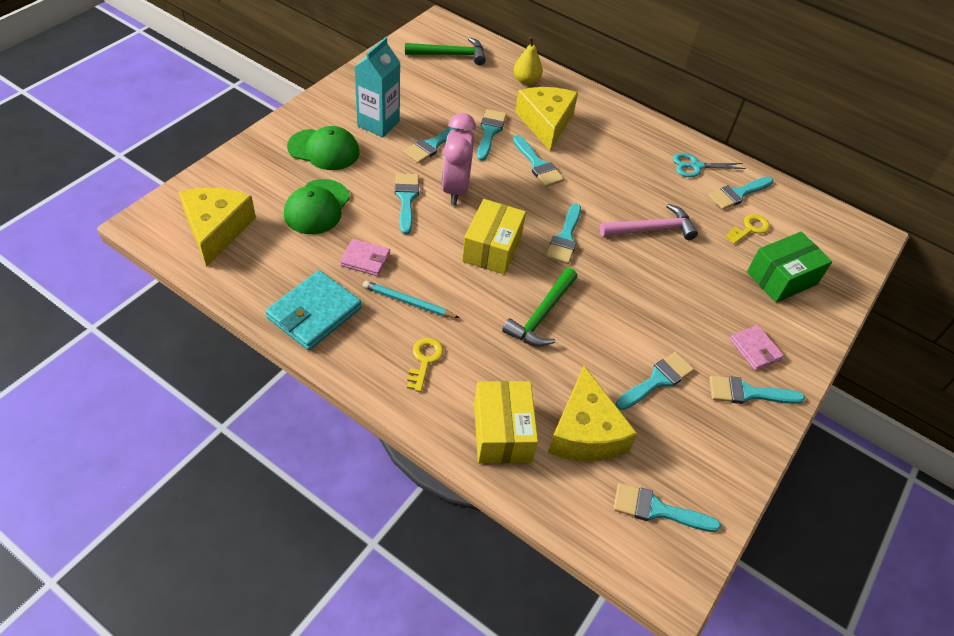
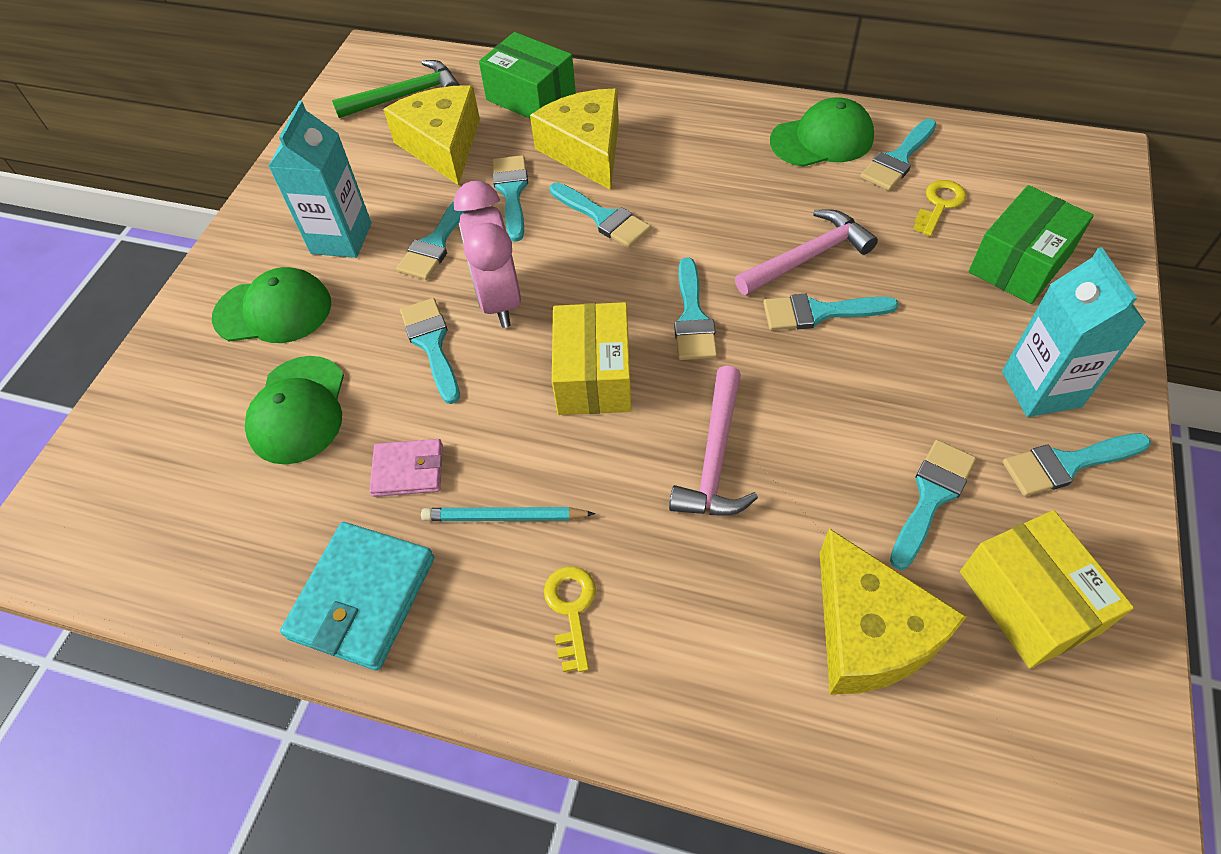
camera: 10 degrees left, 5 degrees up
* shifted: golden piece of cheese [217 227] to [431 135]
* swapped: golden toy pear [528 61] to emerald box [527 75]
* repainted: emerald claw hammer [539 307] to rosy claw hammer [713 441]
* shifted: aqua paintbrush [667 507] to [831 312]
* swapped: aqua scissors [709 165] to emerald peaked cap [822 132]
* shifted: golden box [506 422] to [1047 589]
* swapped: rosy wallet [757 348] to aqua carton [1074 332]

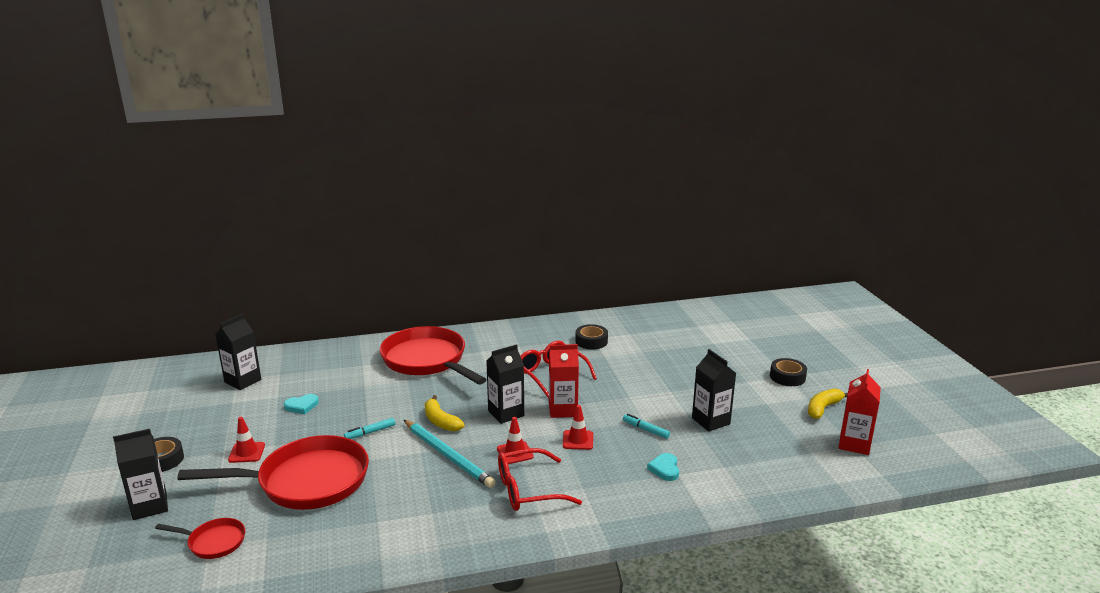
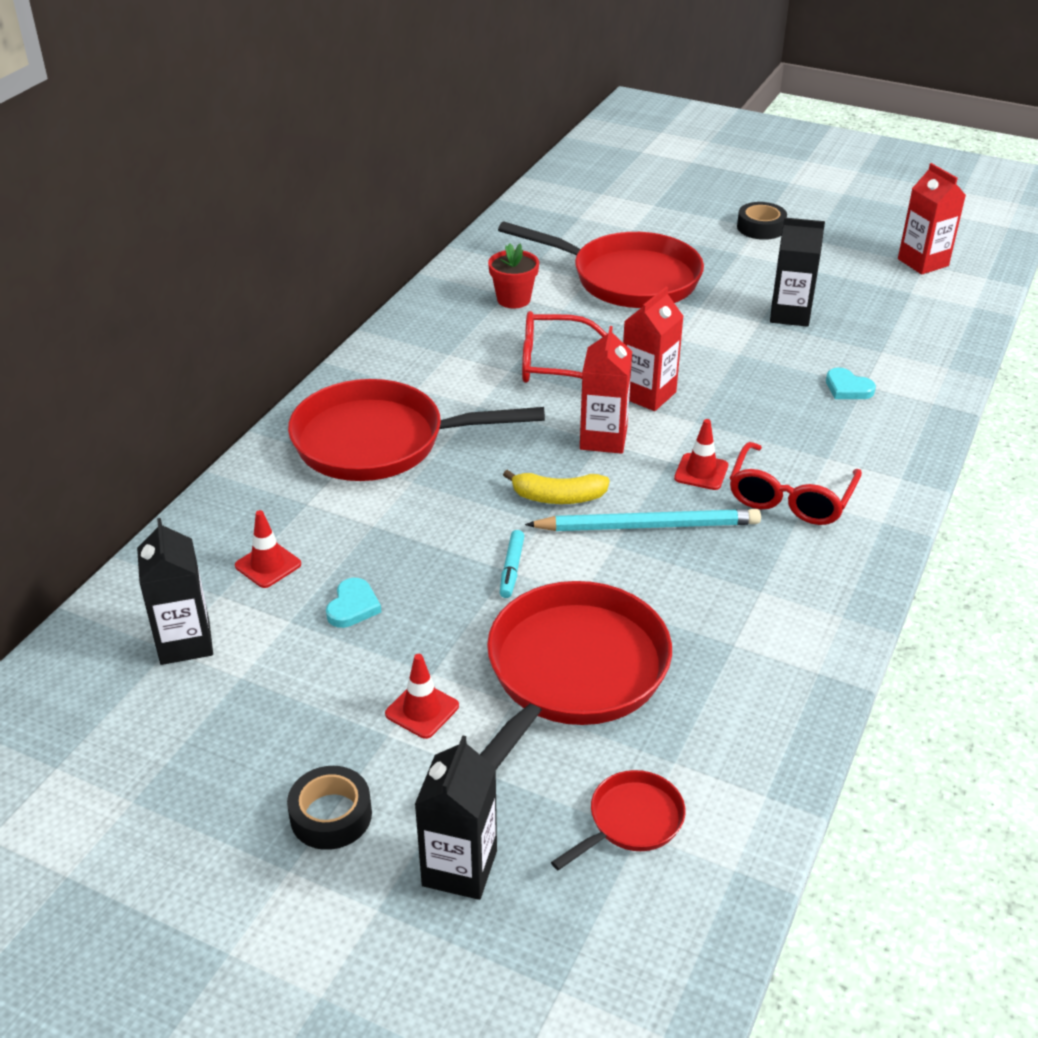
camera: 50 degrees left, 15 degrees up
* shifted: crimson traffic cone [578 427] to [268 549]
* swapped: jet-black tape [591 337] to crimson plant pot [513 276]
* new: crimson frying pan [601 265]
* repainted: jet-black carton [505 384] to crimson carton [606 390]
* gone: aqua marker pen [646 426]
* gone: golden banana [828 403]

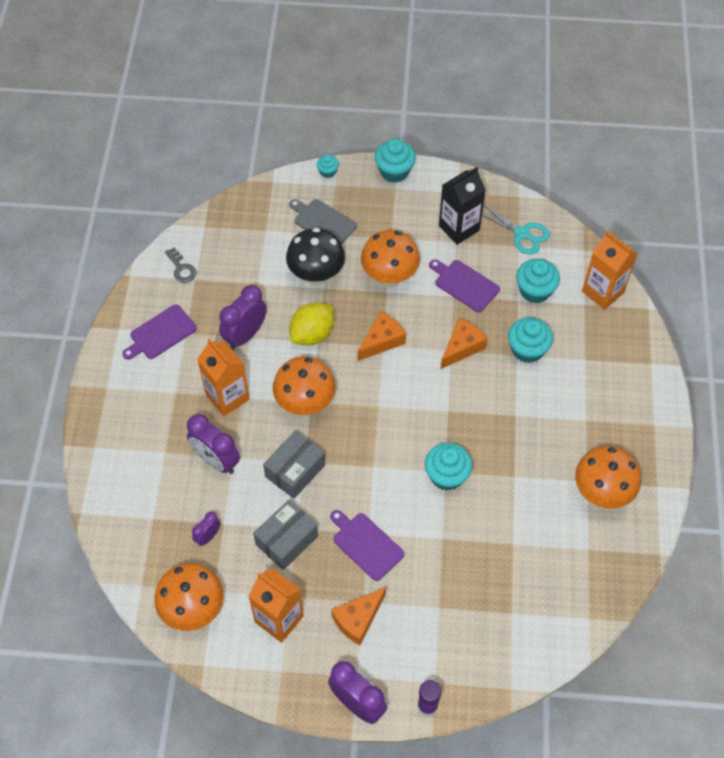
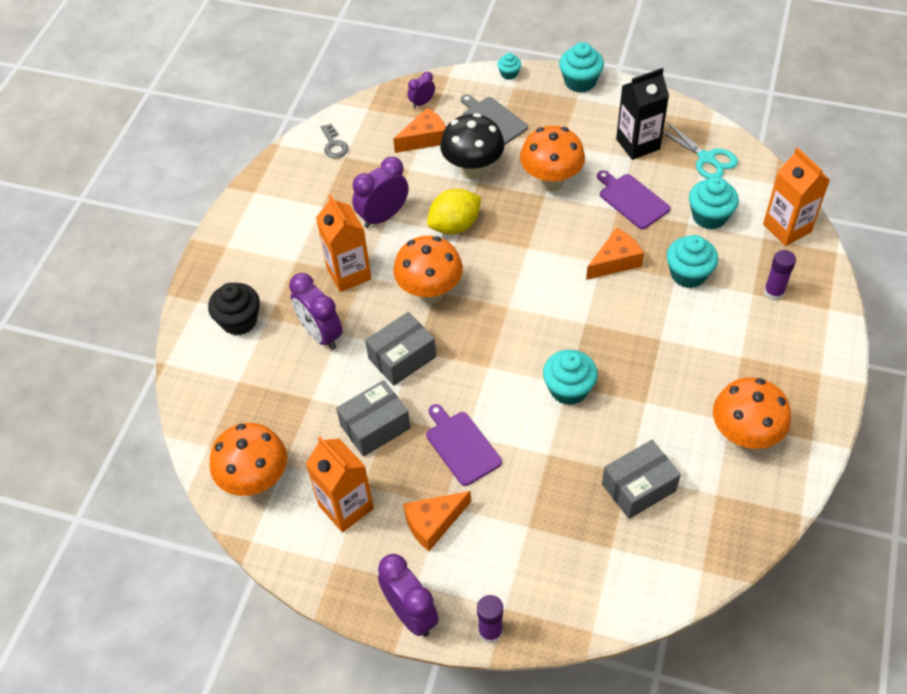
camera: 15 degrees right, 5 degrees down
* new: jet-black muffin [234 309]
* shifted: orange piece of cheese [382 336] to [419 130]
* shifted: violet alarm clock [206 529] to [421 89]
* new: grey box [641 479]
* new: violet glue stick [780 275]
* gone: violet chopping board [159 332]

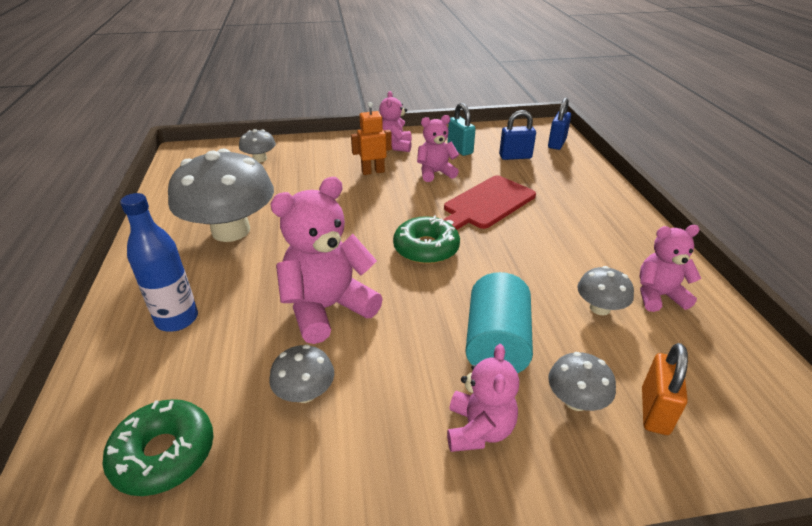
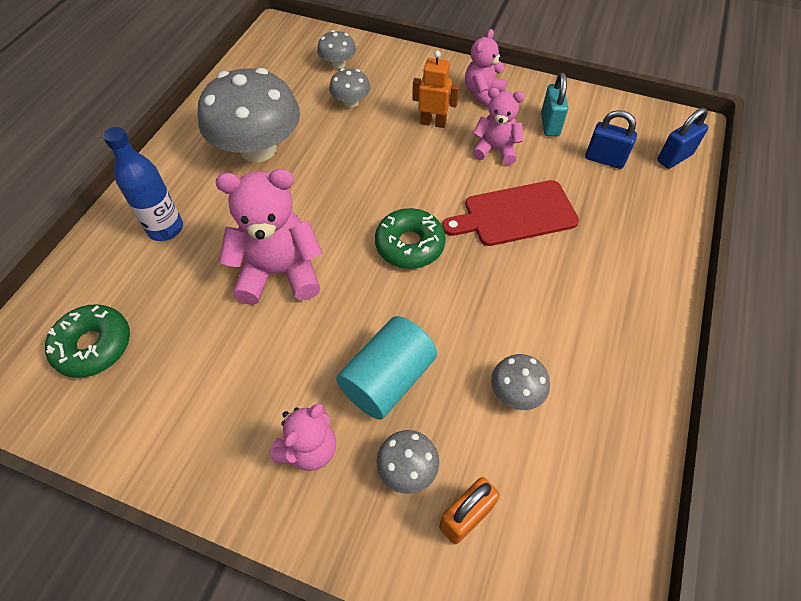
camera: 30 degrees right, 20 degrees up
* shifted: grey toadstool [301 374] to [350 88]
* gone: rosy stuffed bear [670 268]

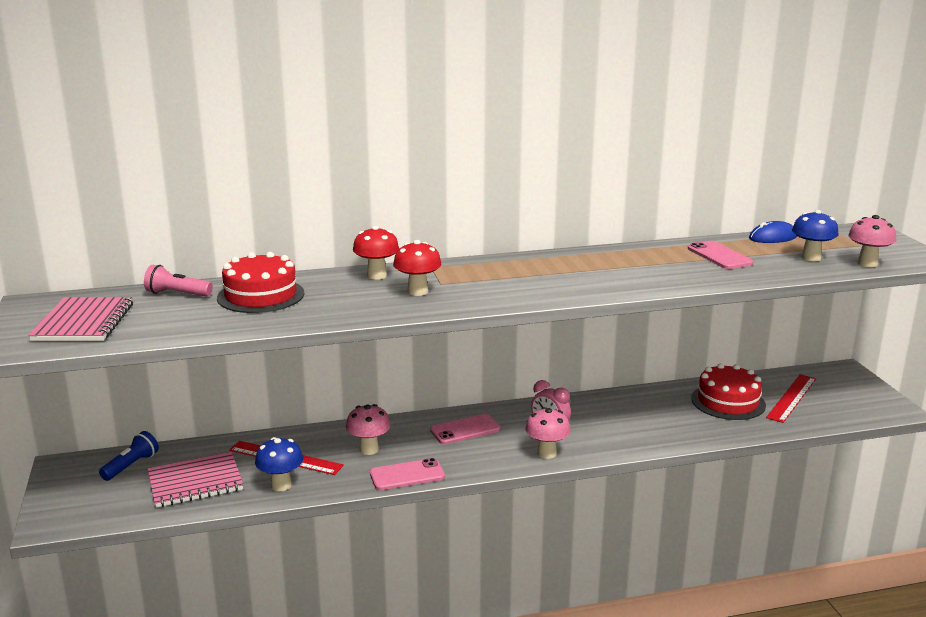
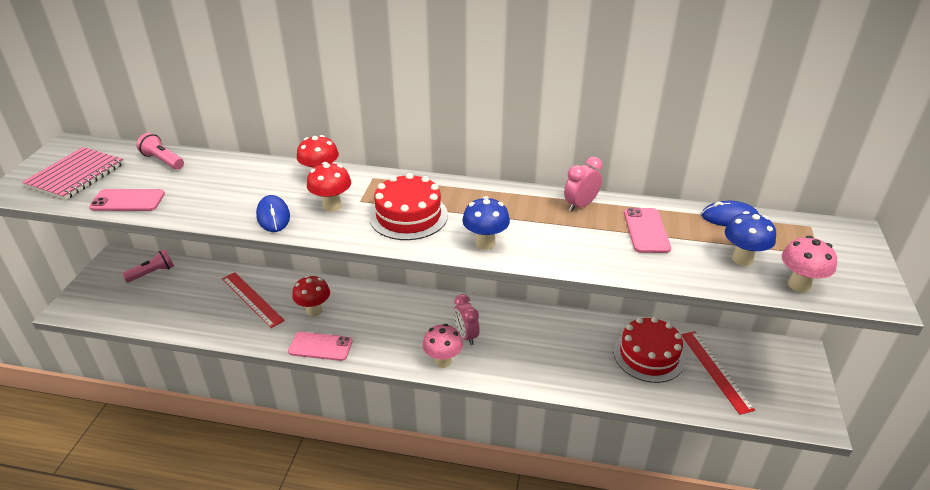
camera: 25 degrees right, 15 degrees up
* shifted: rosy phone [465 429] to [127 200]
* repainted: blue flashlight [129 456] to rosy flashlight [148 266]
* new: blue PC mouse [273 213]
* repainted: rosy toadstool [368 429] to crimson toadstool [311 295]
* shifted: crimson gateau [260 282] to [408 206]
* shifted: blue toadstool [279 464] to [486 223]
* new: rosy alarm clock [583 184]
* rotated: crimson straightedge [791 398] = [718 373] 75 degrees counterclockwise
* gone: rosy exercise book [195 480]

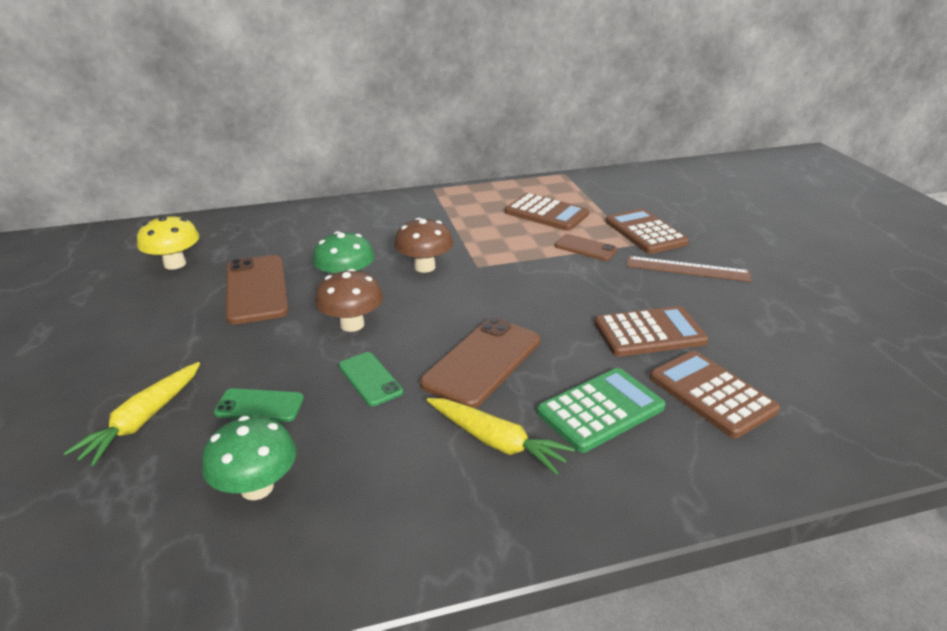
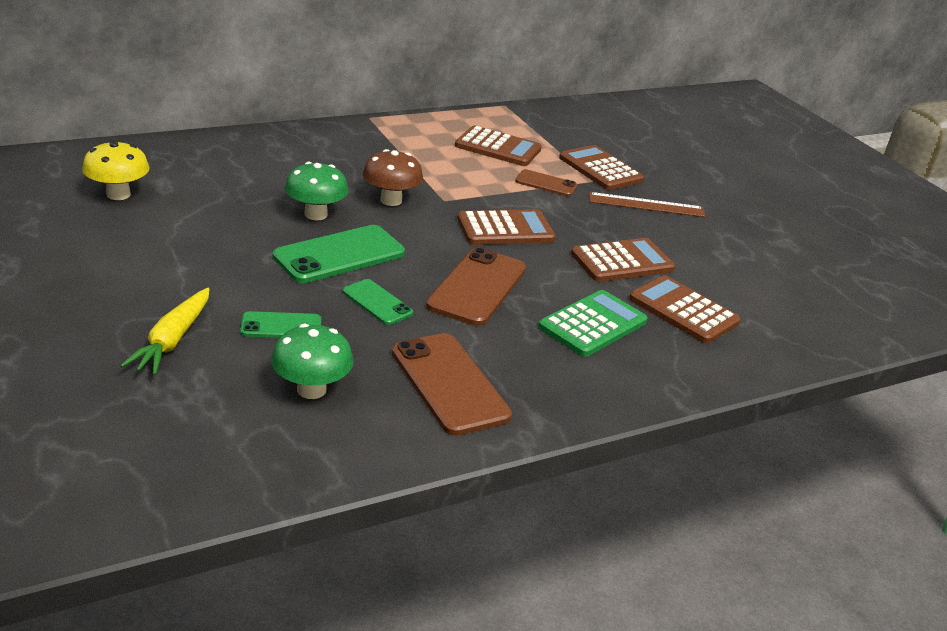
camera: 15 degrees left, 0 degrees up
* swapped: brown toadstool [349 300] to emerald phone [339 254]
* shifted: brown phone [257 289] to [452 384]
* new: brown pocket calculator [506 227]
* gone: golden carrot [500 436]

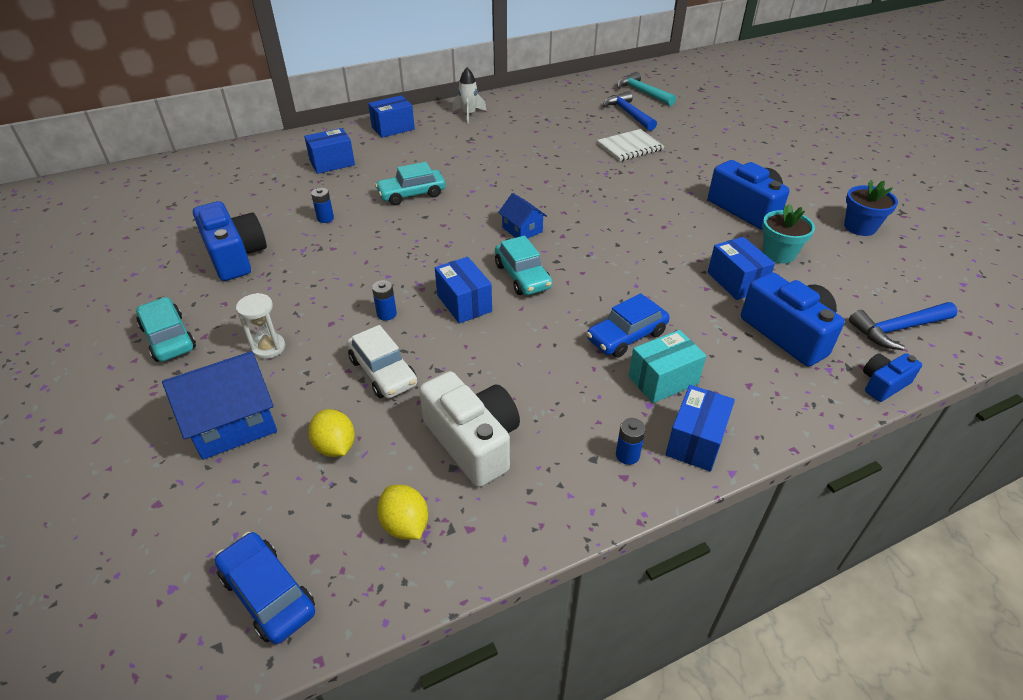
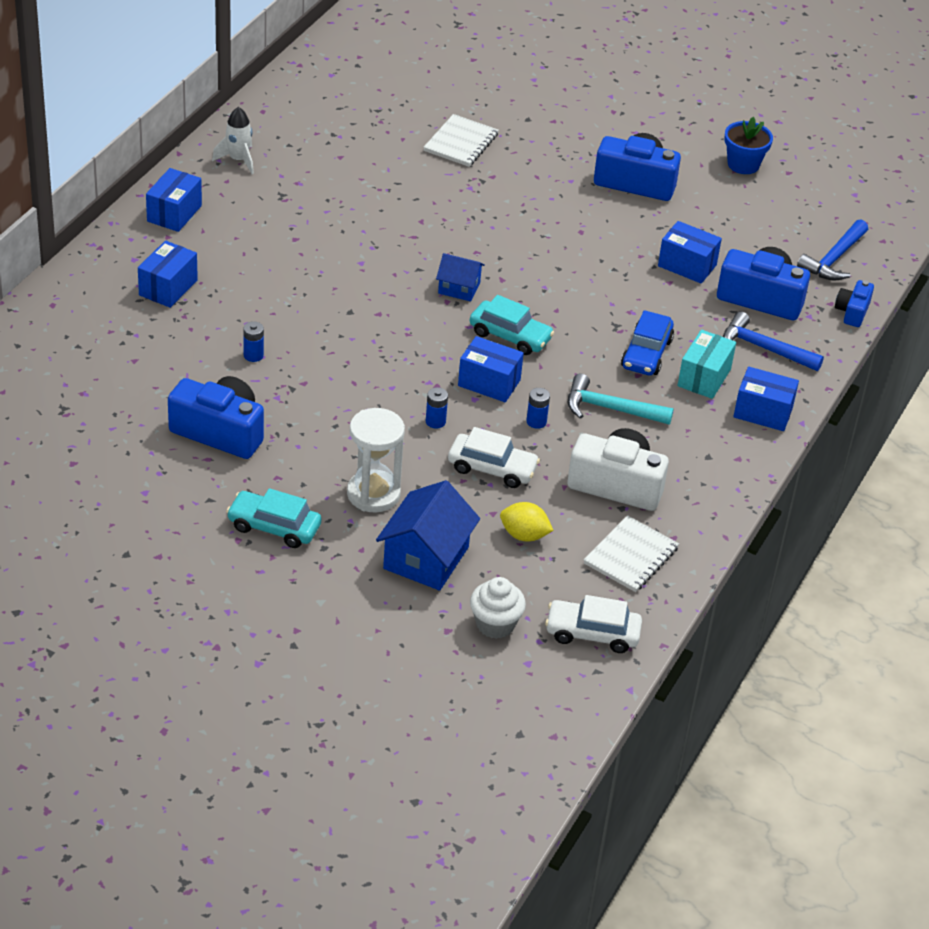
camera: 40 degrees left, 0 degrees up
* scaled: snow-white hourglass [260 326] = [376 460] x1.59
* new: snow-white muffin [498 608]
* shifted: blue AA battery [631 441] to [538 408]
* repainted: blue automobile [265 588] to snow-white automobile [593 624]
* shifted: aqua claw hammer [646 89] to [621 399]
* swapped: golden citrus fruit [402 512] to snow-white exercise book [631 553]
* shifted: blue claw hammer [630 111] to [773 341]
* rotated: blue box [700 428] = [766 399] 60 degrees counterclockwise
* gone: aqua automobile [410 183]
* gone: aqua plant pot [788 233]

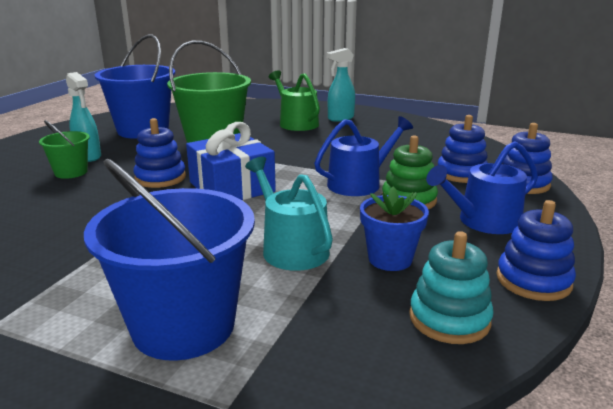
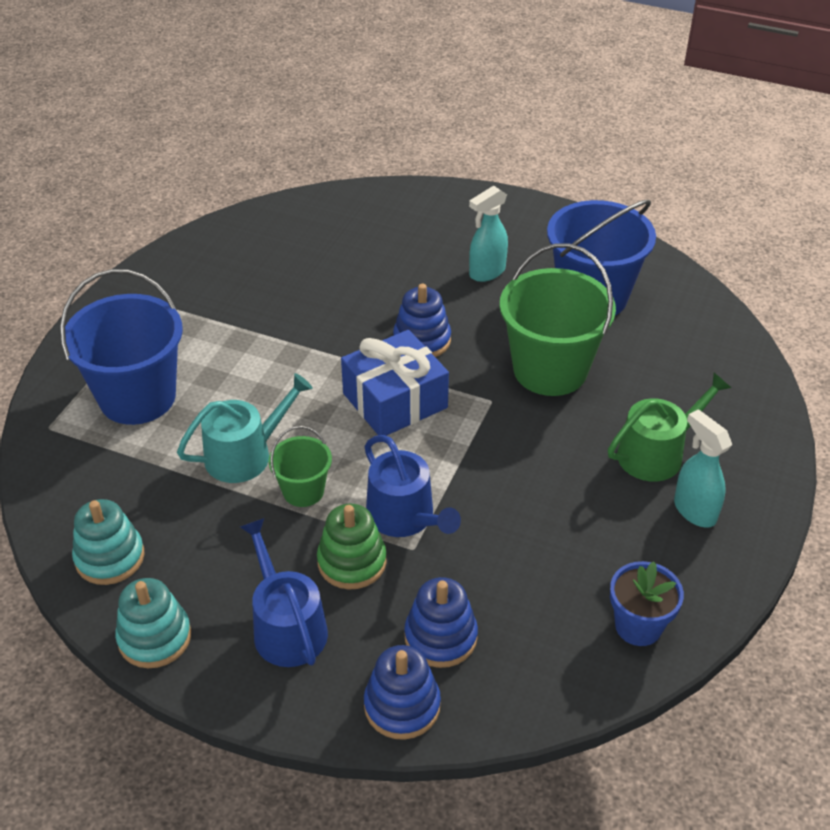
camera: 90 degrees right, 20 degrees up
* repainted: blue stacking rings [536 250] to aqua stacking rings [153 623]
* shifted: emerald bucket [64 149] to [300 466]
* shifted: blue plant pot [394 229] to [647 603]

